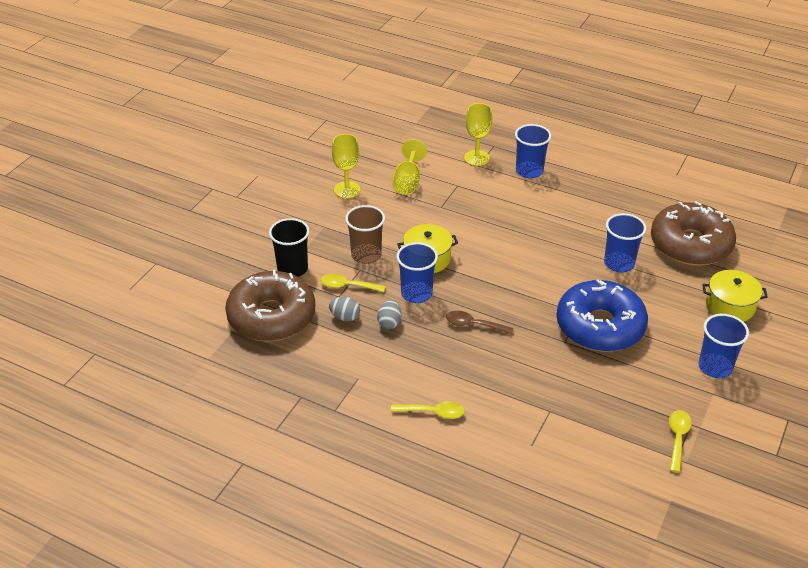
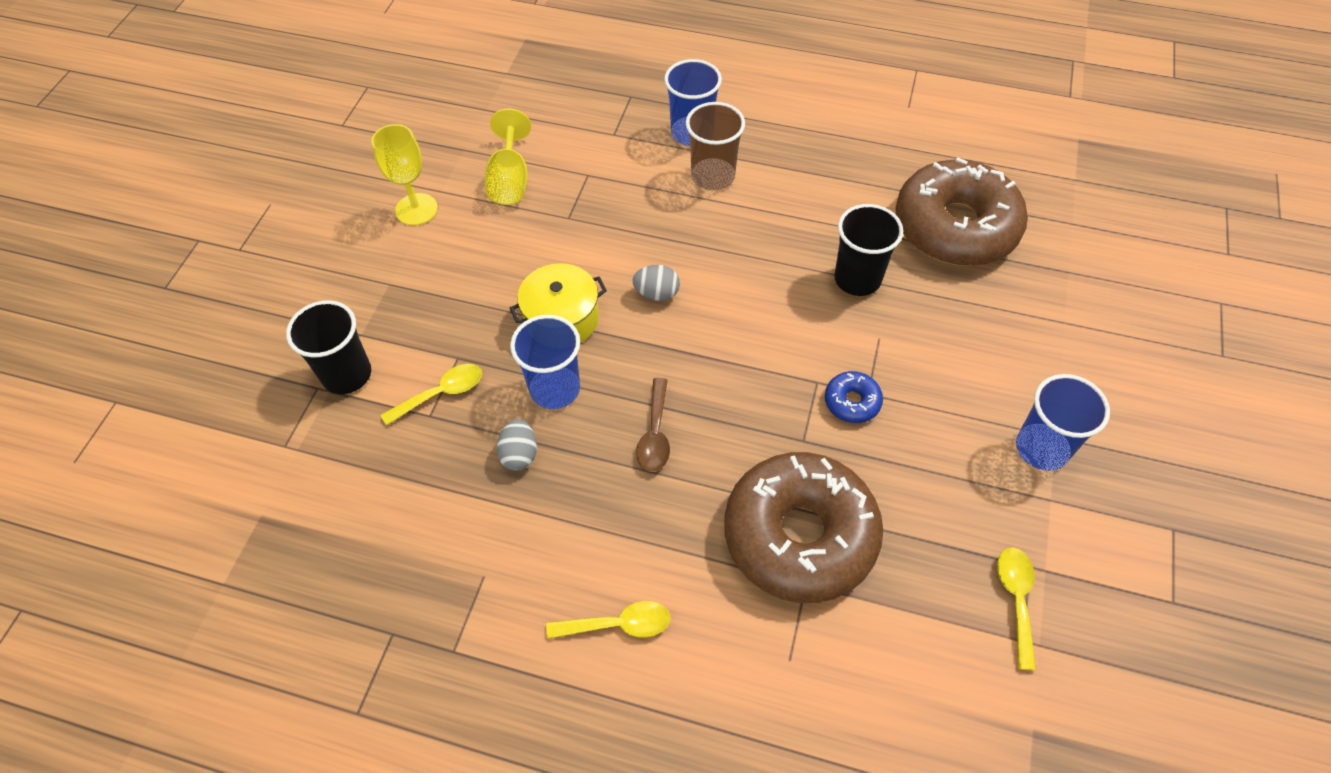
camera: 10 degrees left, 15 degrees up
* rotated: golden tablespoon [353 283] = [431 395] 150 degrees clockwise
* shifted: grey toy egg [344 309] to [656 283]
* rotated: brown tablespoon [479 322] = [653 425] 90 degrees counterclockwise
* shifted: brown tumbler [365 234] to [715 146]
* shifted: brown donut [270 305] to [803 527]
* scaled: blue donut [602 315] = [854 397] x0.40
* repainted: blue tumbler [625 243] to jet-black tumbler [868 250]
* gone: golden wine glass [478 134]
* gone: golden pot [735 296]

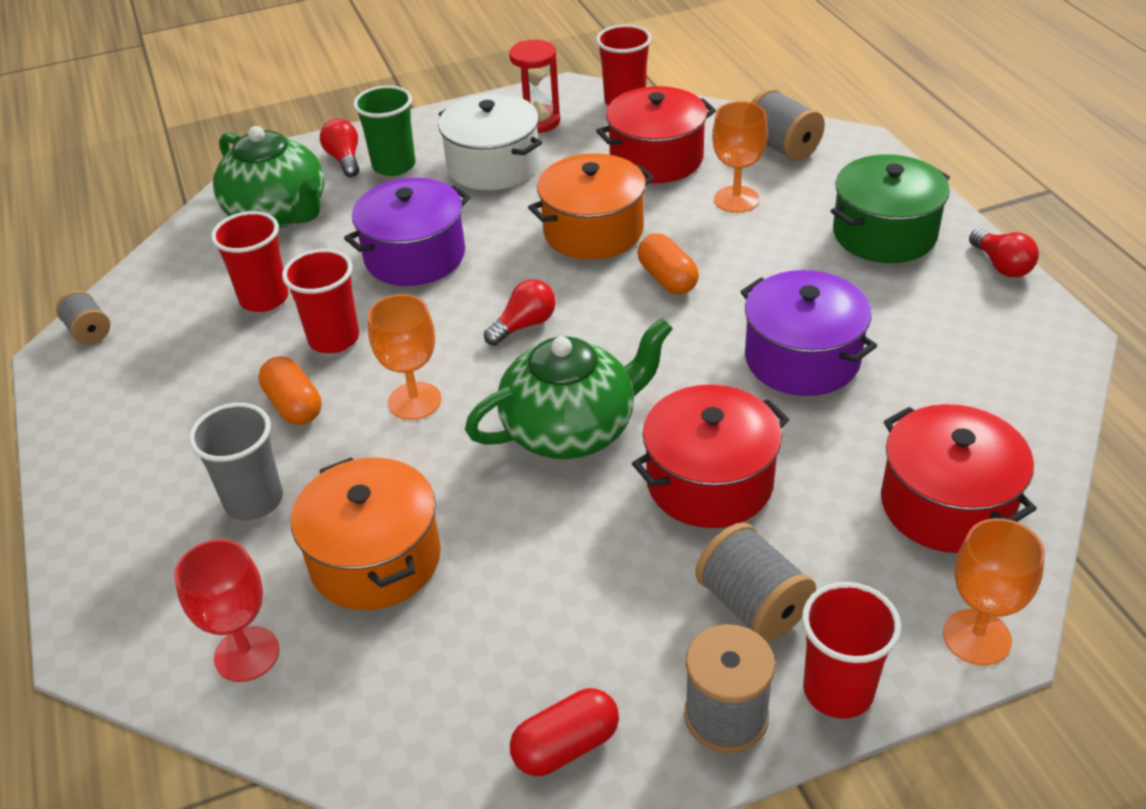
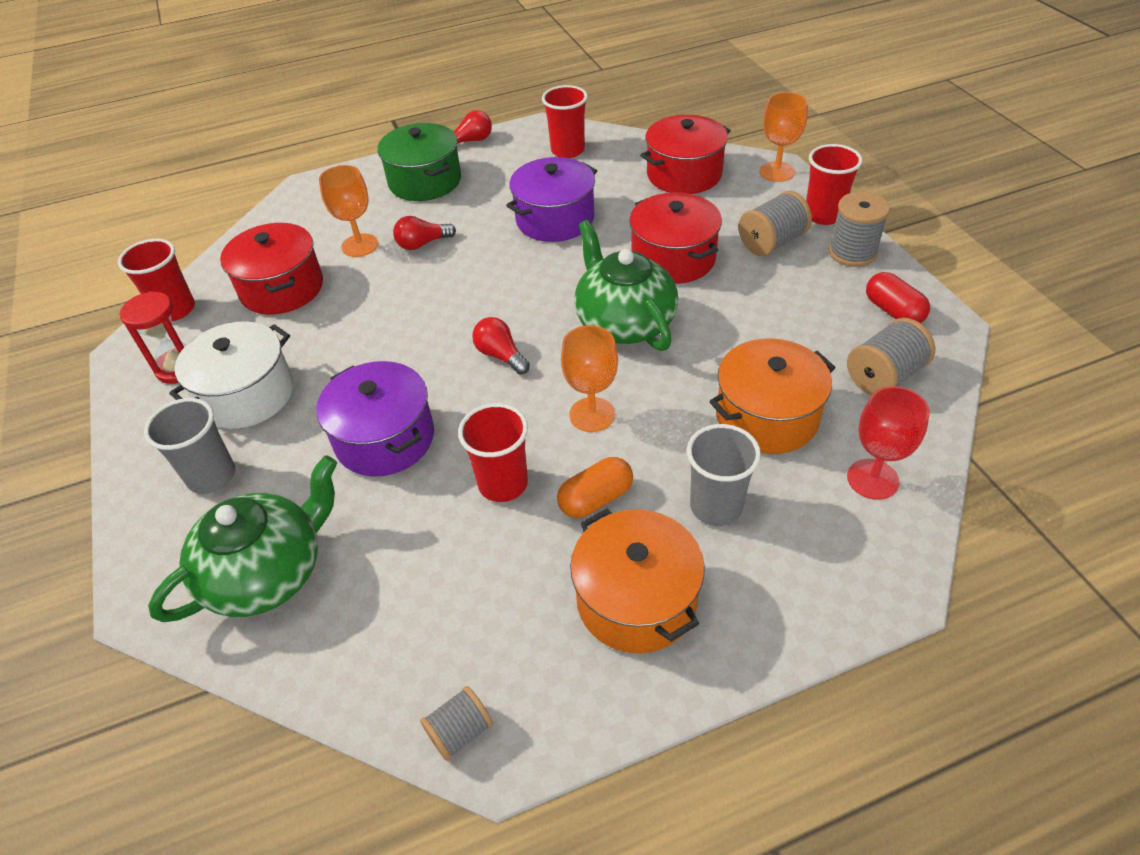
camera: 90 degrees left, 5 degrees up
* repainted: emerald tumbler [384 130] to grey tumbler [189 446]
* shifted: crimson bulb [339 148] to [424 233]
* shifted: crimson tumbler [250 261] to [565 121]
* shifted: orange pot [591 206] to [637 581]
* shifted: grey spool [788 124] to [891 356]
* gone: orange pill [668 264]

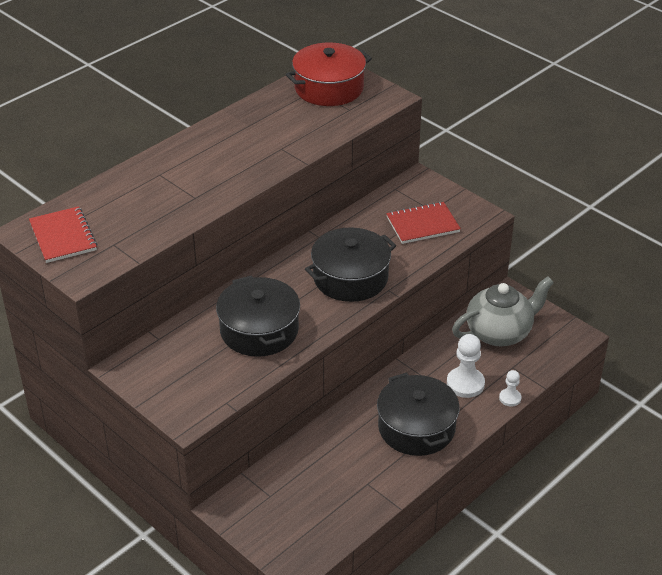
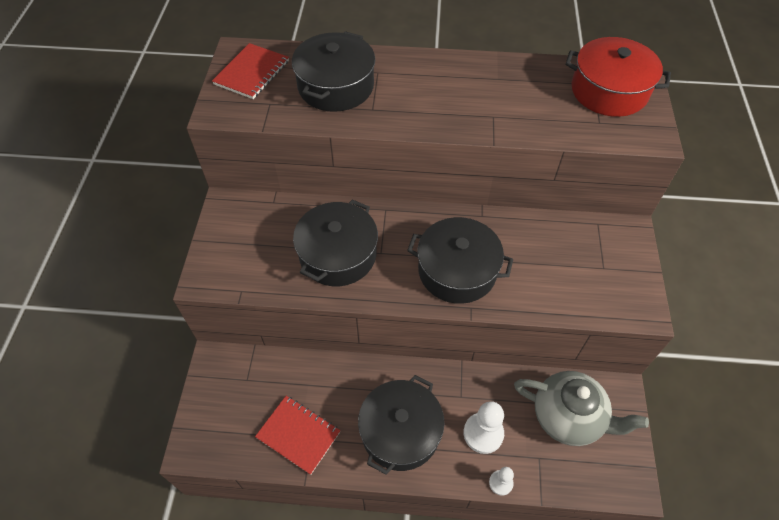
camera: 50 degrees right, 15 degrees up
* shifted: crimson exercise book [423 223] to [298 435]
* new: jet-black pot [333 71]

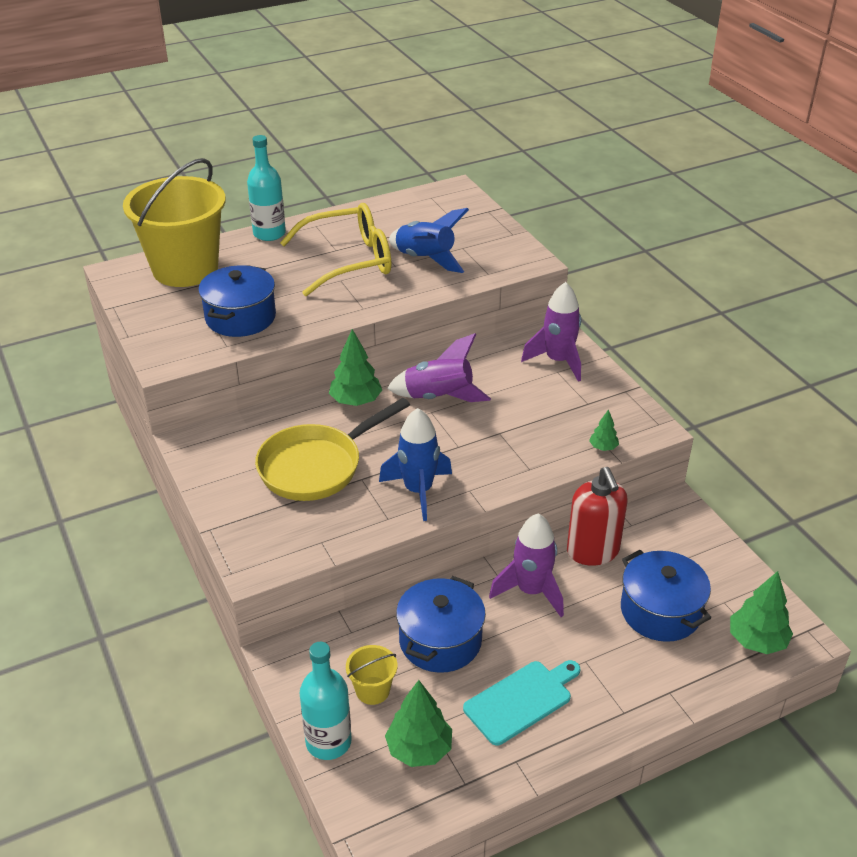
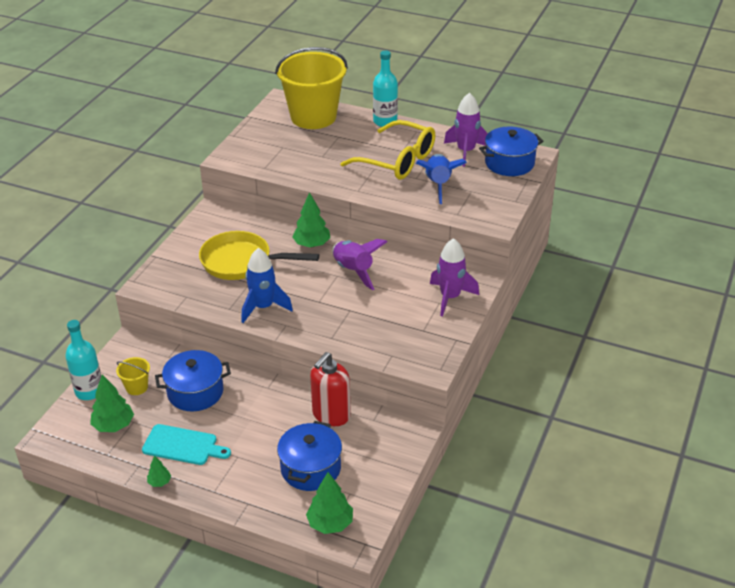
camera: 50 degrees right, 0 degrees up
* shifted: emerald tree [604 430] to [159 471]
* shifted: violet spaceship [526 565] to [466 130]
* shifted: blue pot [237 301] to [511 151]

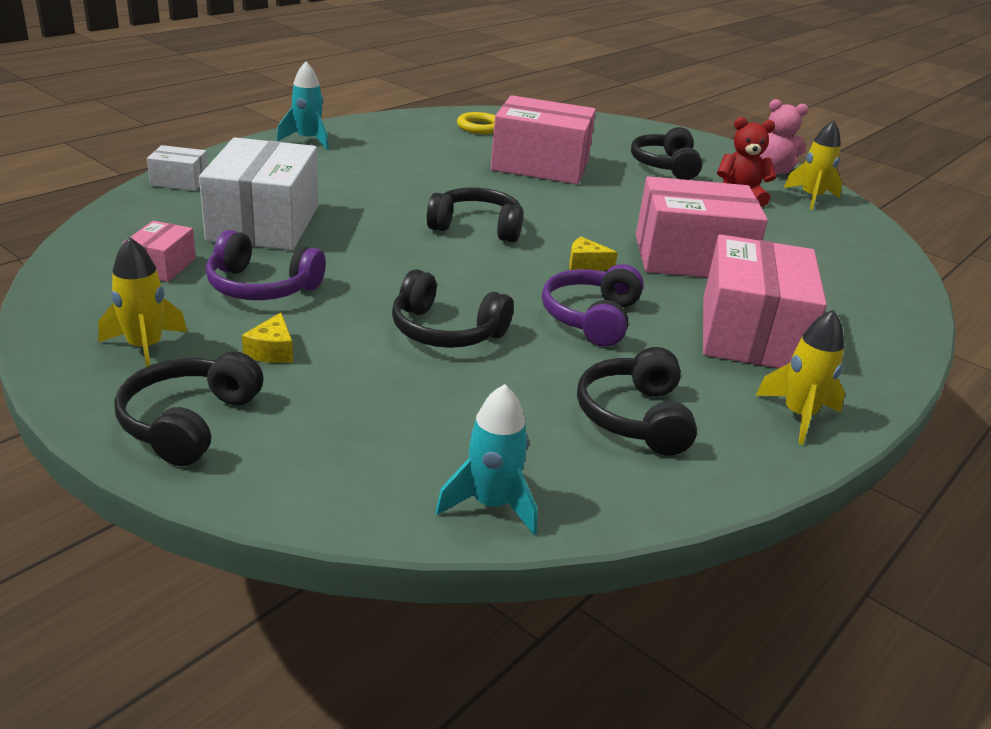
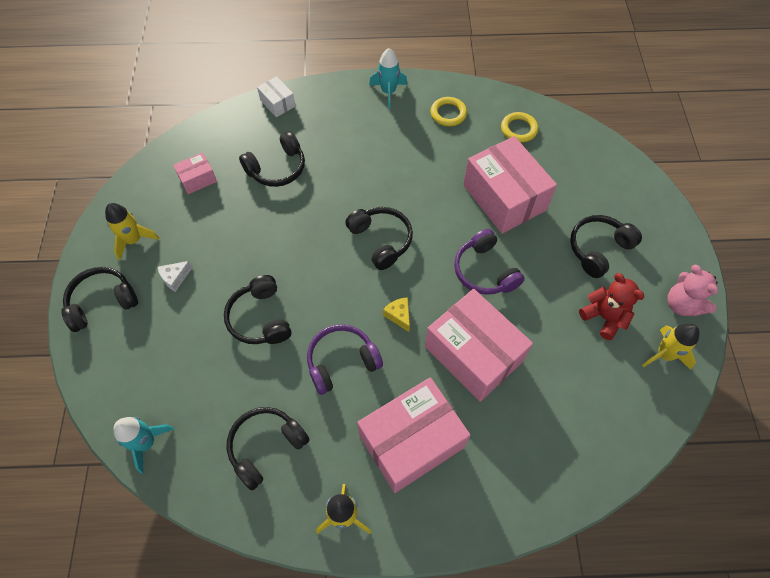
camera: 50 degrees right, 30 degrees up
* repainted: golden piece of cheese [267 338] to snow-white piece of cheese [175 276]
* swapped: snow-white box [258 193] to jet-black headphones [272 159]
* new: golden ring [448 112]
* shifted: violet headphones [266 265] to [489 262]

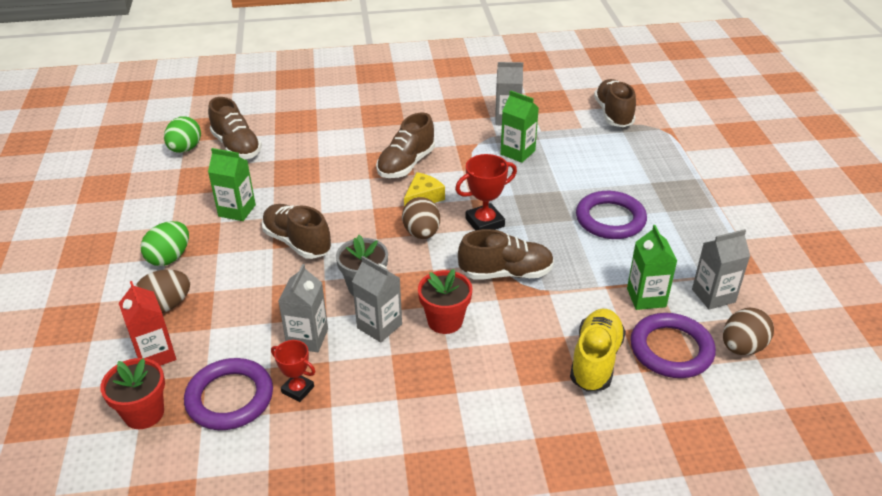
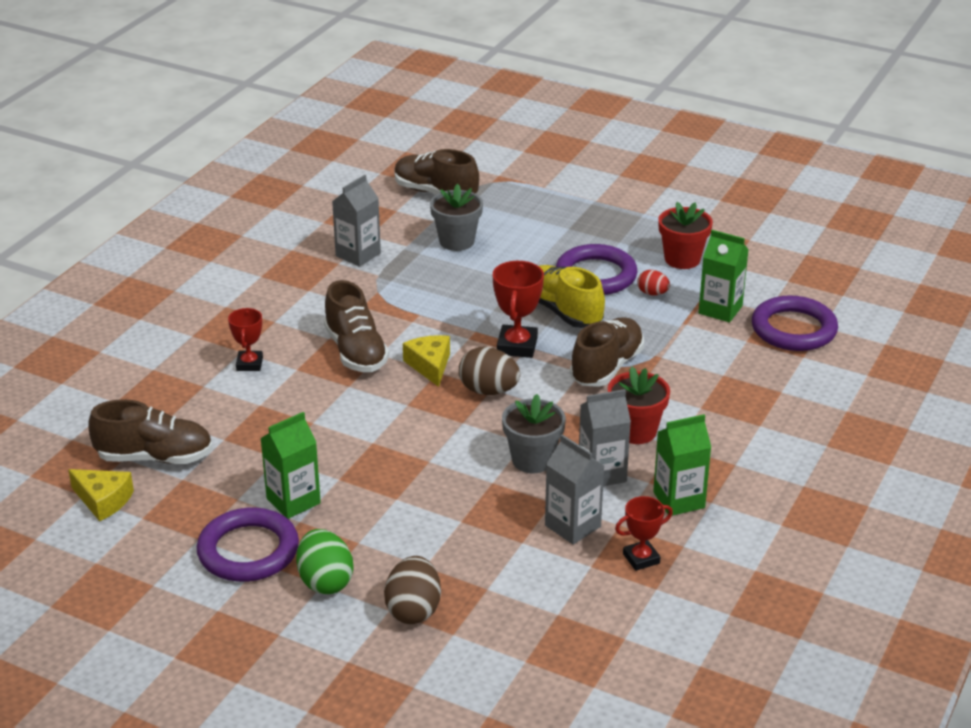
camera: 55 degrees left, 5 degrees down
* swapped: emerald toy egg [182 134] to golden piece of cheese [101 495]
* shifted: violet ring [228 394] to [247 545]
* new: crimson award cup [245 339]
* new: grey plant pot [456 217]
* shifted: golden sneaker [598 350] to [571 296]
* new: crimson toy egg [653 282]
* shifted: emerald carton [519 126] to [682 465]
* shifted: crimson plant pot [132 393] to [685 235]
* gone: crimson carton [147 323]
* gone: brown sneaker [296 231]
* gone: grey carton [721 269]
* gone: brown toy egg [748 331]

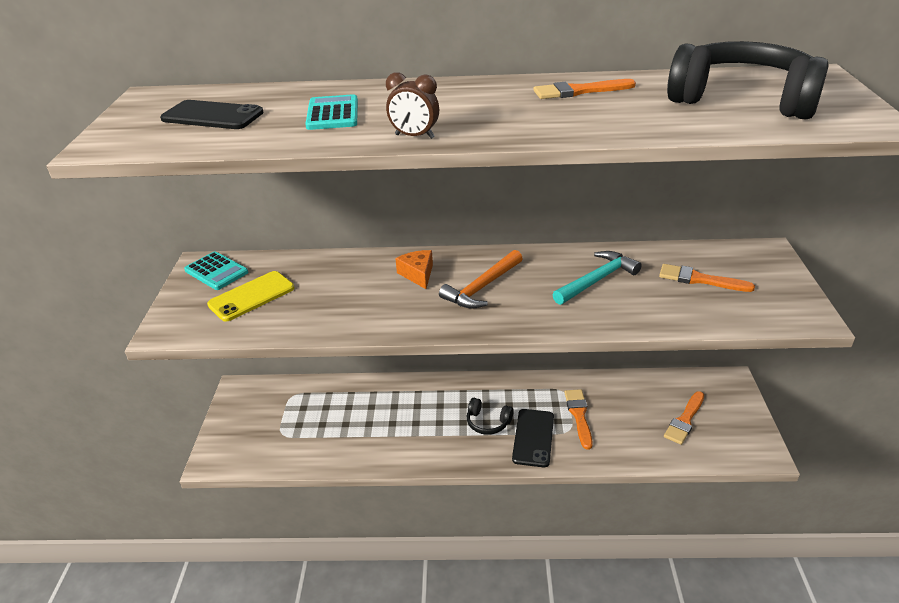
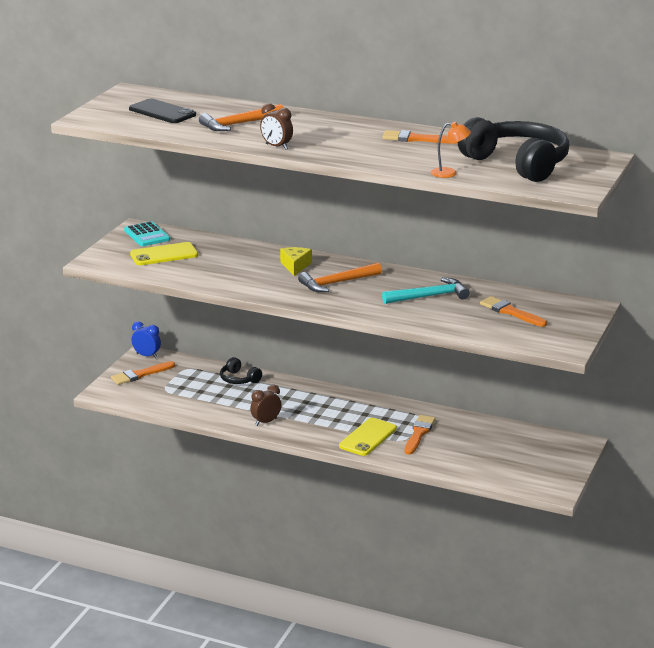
camera: 20 degrees right, 10 degrees down
* shifted: orange paintbrush [684 418] to [143 373]
* new: blue alarm clock [146 339]
* swapped: aqua pocket calculator [331 112] to orange claw hammer [241 117]
* shifted: jet-black headphones [490 416] to [241 370]
* new: brown alarm clock [266 405]
* repainted: orange piece of cheese [414 269] to golden piece of cheese [296 261]
* repainted: jet-black phone [533 438] to golden phone [368 437]
* new: orange desk lamp [451 150]

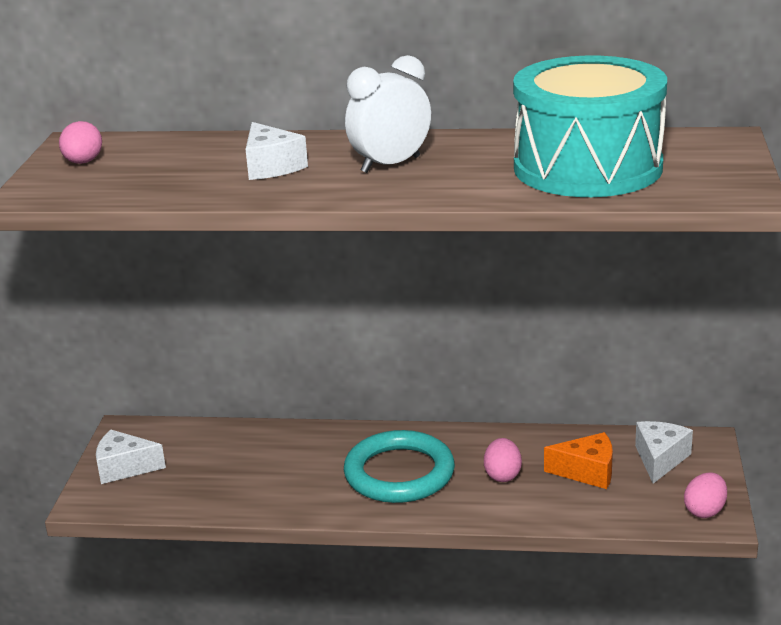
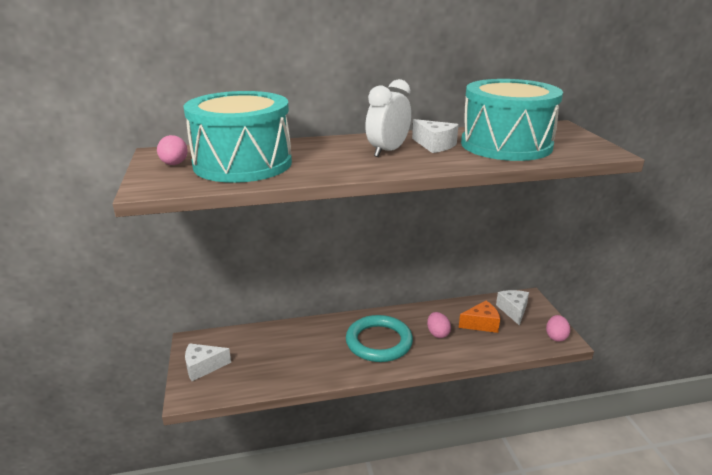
camera: 20 degrees left, 0 degrees up
* new: aqua snare drum [237 137]
* shifted: snow-white piece of cheese [277 151] to [435 136]

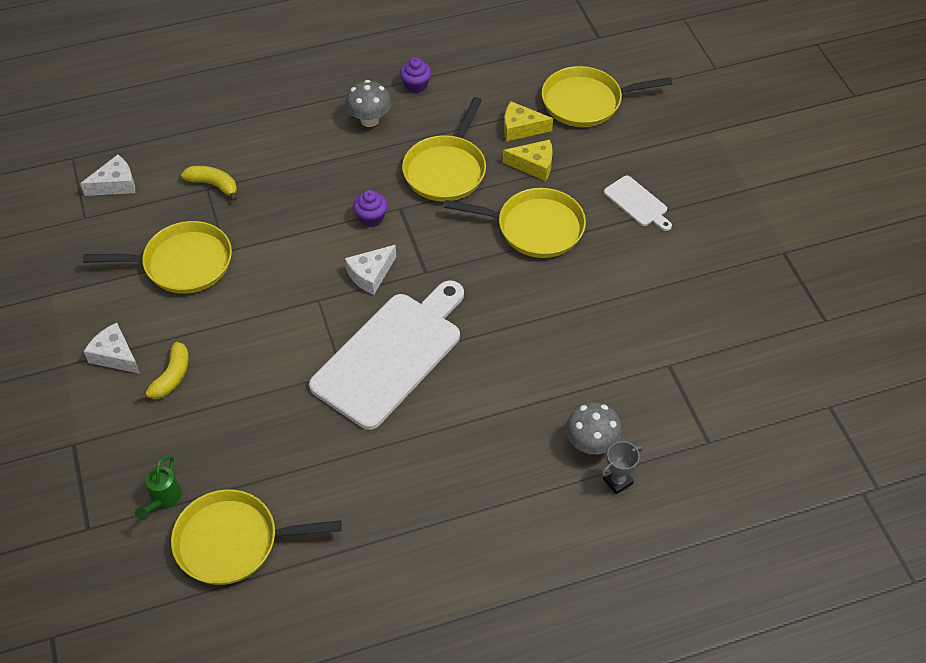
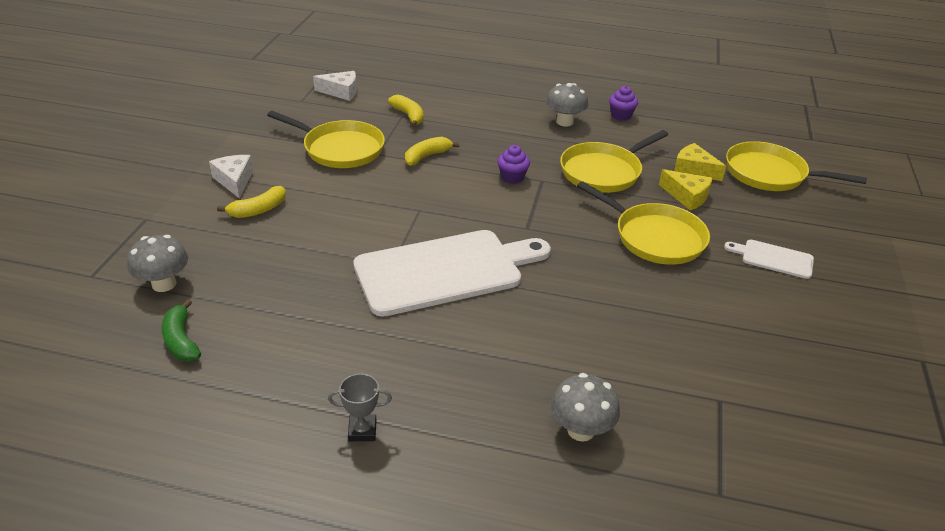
camera: 30 degrees right, 15 degrees down
* swapped: emerald watering pot [158 487] to grey toadstool [157 263]
* swapped: golden frying pan [256 537] to emerald banana [181 330]
* shifted: grey award cup [622 468] to [360 407]
* new: golden banana [432 151]
* rotated: snow-white chopping board [638 203] = [769 259] 120 degrees clockwise
* gone: snow-white piece of cheese [370 270]

